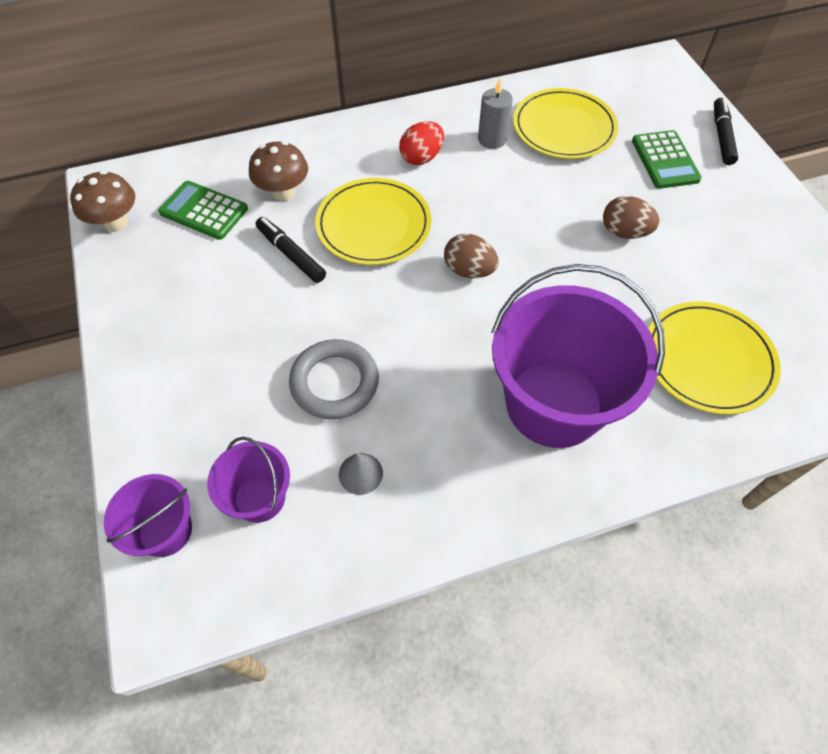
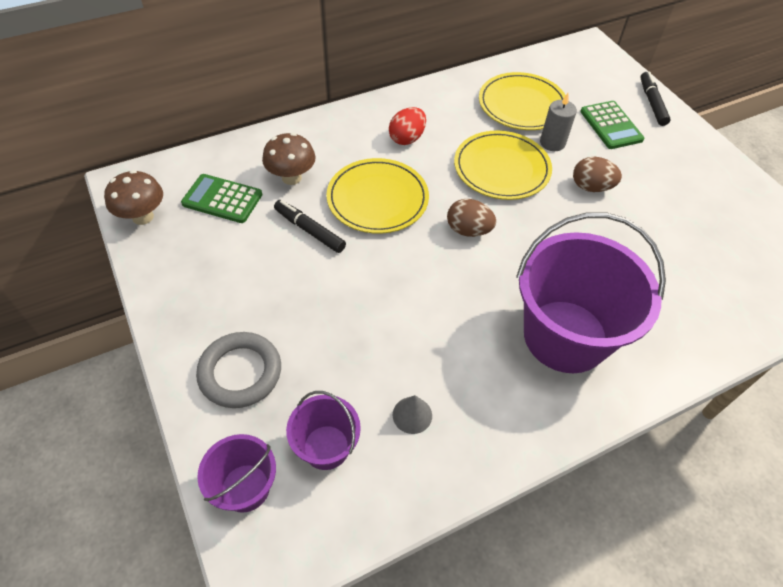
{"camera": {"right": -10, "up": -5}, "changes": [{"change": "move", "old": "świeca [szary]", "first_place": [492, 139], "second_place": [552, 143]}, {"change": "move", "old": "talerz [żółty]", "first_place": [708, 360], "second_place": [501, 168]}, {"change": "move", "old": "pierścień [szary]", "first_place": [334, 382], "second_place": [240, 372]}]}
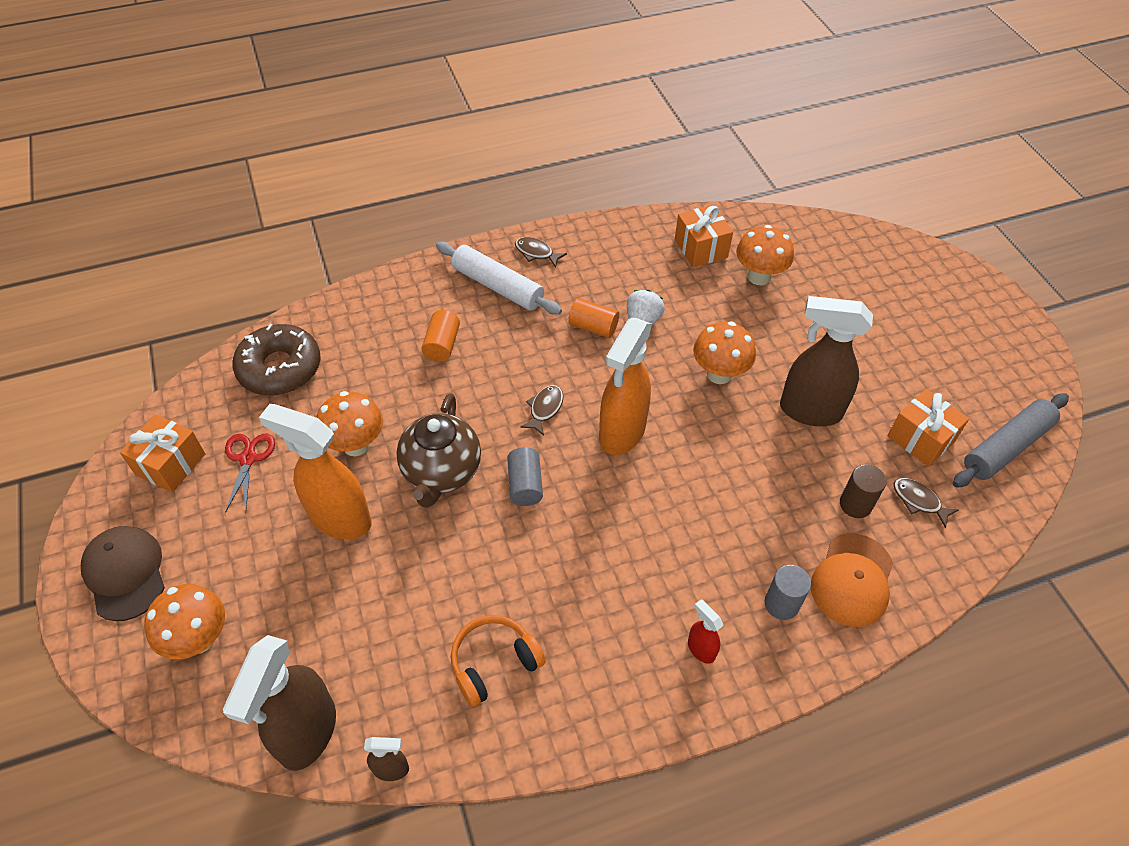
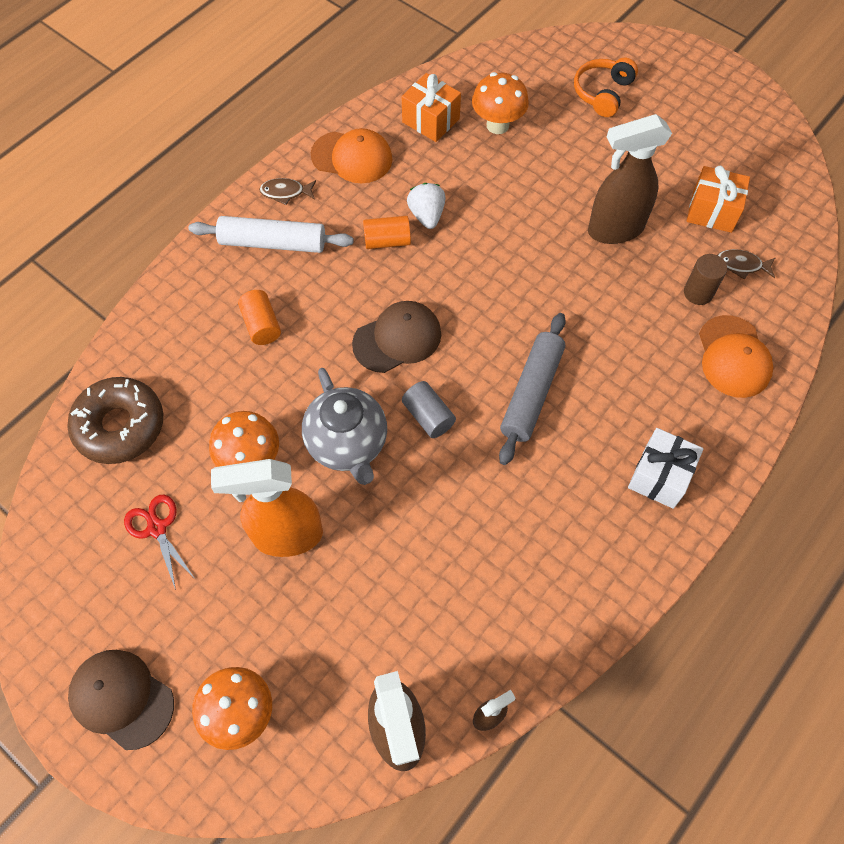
{"camera": {"right": -30, "up": 10}, "changes": [{"change": "delete", "old": "spryskiwacz [pomarańczowy]", "first_place": [622, 433]}, {"change": "delete", "old": "grzyb [pomarańczowy]", "first_place": [719, 374]}, {"change": "replace", "old": "ryba [brązowy]", "new": "czapka [brązowy]", "first_place": [545, 409], "second_place": [397, 339]}, {"change": "recolor", "old": "imbryk [brązowy]", "new": "imbryk [szary]", "first_place": [441, 473], "second_place": [348, 444]}, {"change": "move", "old": "wałek do ciasta [szary]", "first_place": [1006, 447], "second_place": [531, 393]}, {"change": "delete", "old": "prezent [pomarańczowy]", "first_place": [170, 464]}, {"change": "delete", "old": "walec [szary]", "first_place": [781, 604]}, {"change": "replace", "old": "spryskiwacz [czerwony]", "new": "prezent [biały]", "first_place": [701, 649], "second_place": [659, 476]}, {"change": "move", "old": "słuchawki [pomarańczowy]", "first_place": [494, 663], "second_place": [602, 93]}, {"change": "insert", "new": "czapka [pomarańczowy]", "second_place": [352, 157]}]}
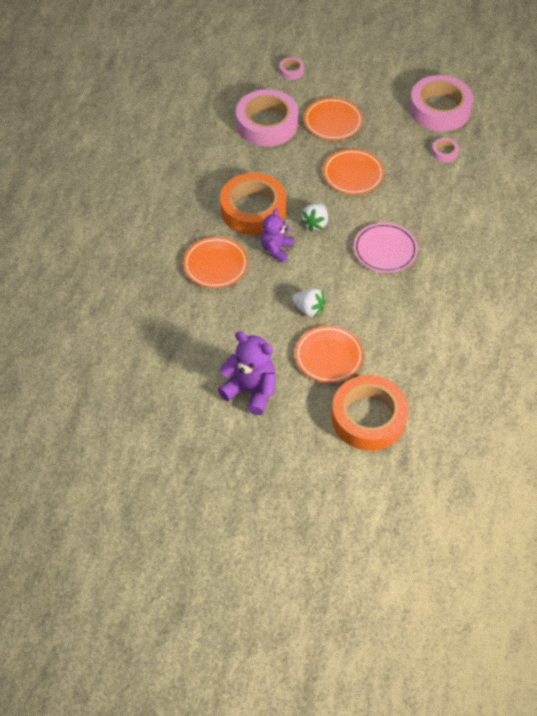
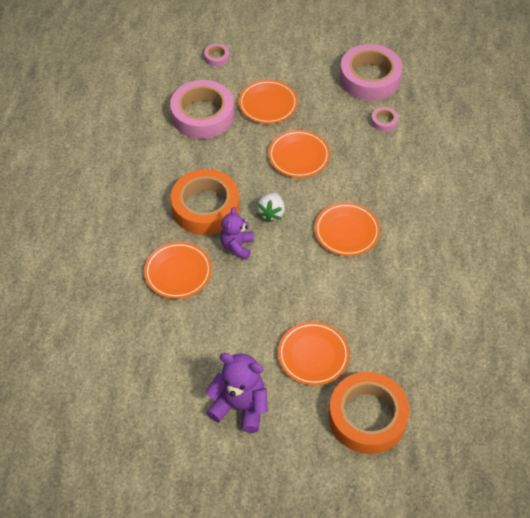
{"camera": {"right": -10, "up": 0}, "changes": [{"change": "recolor", "old": "talerz [różowy]", "new": "talerz [pomarańczowy]", "first_place": [385, 250], "second_place": [346, 231]}, {"change": "delete", "old": "truskawka [biały]", "first_place": [309, 309]}]}
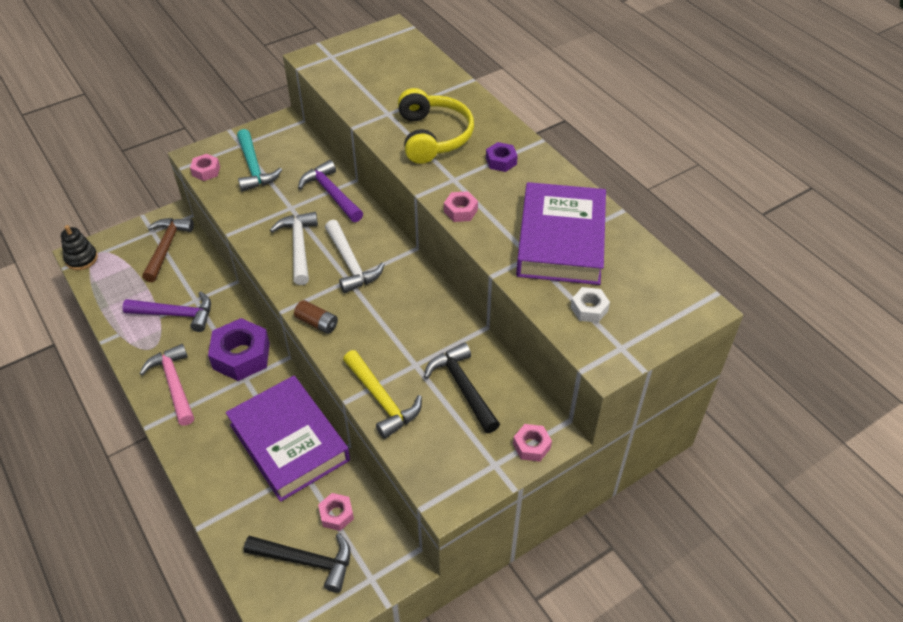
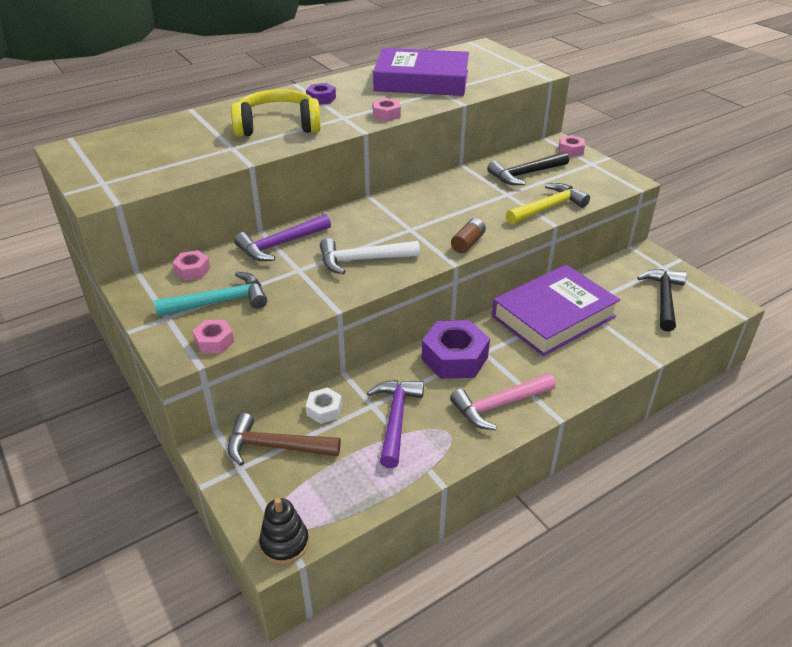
{"camera": {"right": -90, "up": -10}, "changes": [{"change": "delete", "old": "młotek [biały]", "first_place": [350, 264]}, {"change": "move", "old": "nakrętka [biały]", "first_place": [589, 309], "second_place": [324, 410]}, {"change": "move", "old": "nakrętka [różowy]", "first_place": [336, 514], "second_place": [192, 270]}]}
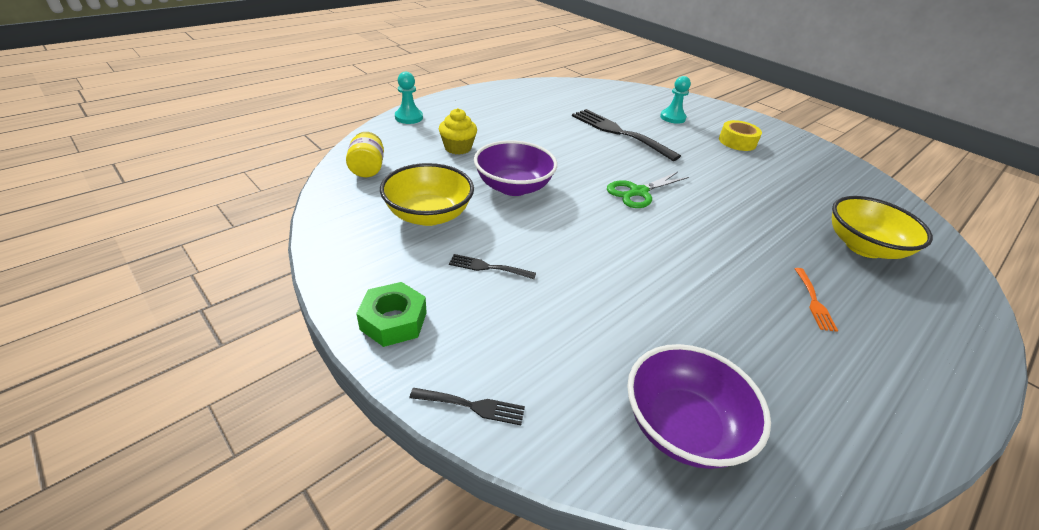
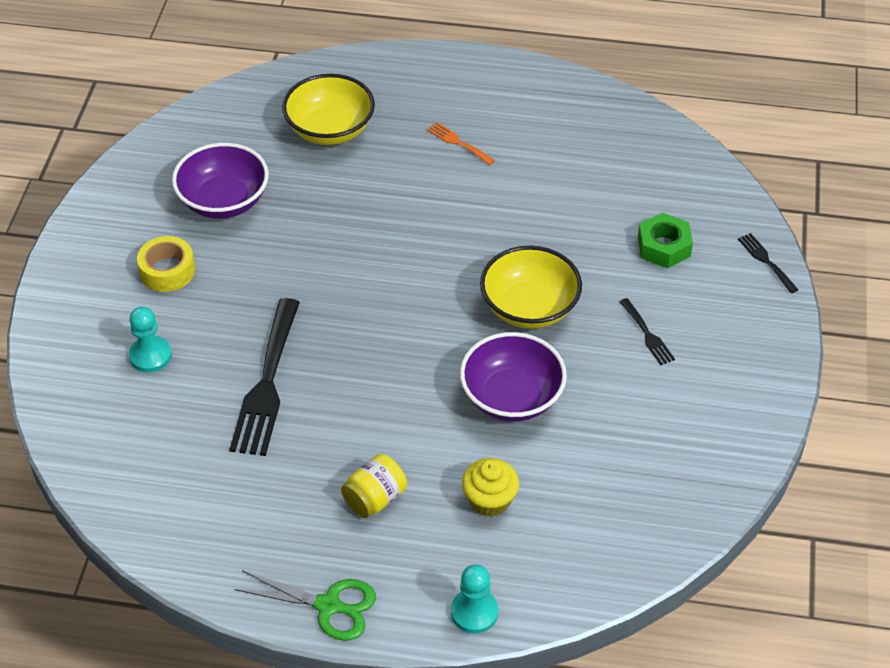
{"camera": {"right": -125, "up": 10}, "changes": [{"change": "move", "old": "słoik [żółty]", "first_place": [367, 168], "second_place": [375, 498]}, {"change": "move", "old": "miska [żółty]", "first_place": [429, 215], "second_place": [529, 307]}, {"change": "move", "old": "nożyczki [zielony]", "first_place": [638, 192], "second_place": [328, 606]}, {"change": "rotate", "old": "widelec [pomarańczowy]", "first_place": [814, 301], "second_place": [458, 143], "degrees": -105}, {"change": "move", "old": "nakrętka [zielony]", "first_place": [393, 321], "second_place": [663, 247]}, {"change": "move", "old": "miska [fioletowy]", "first_place": [683, 427], "second_place": [224, 201]}]}
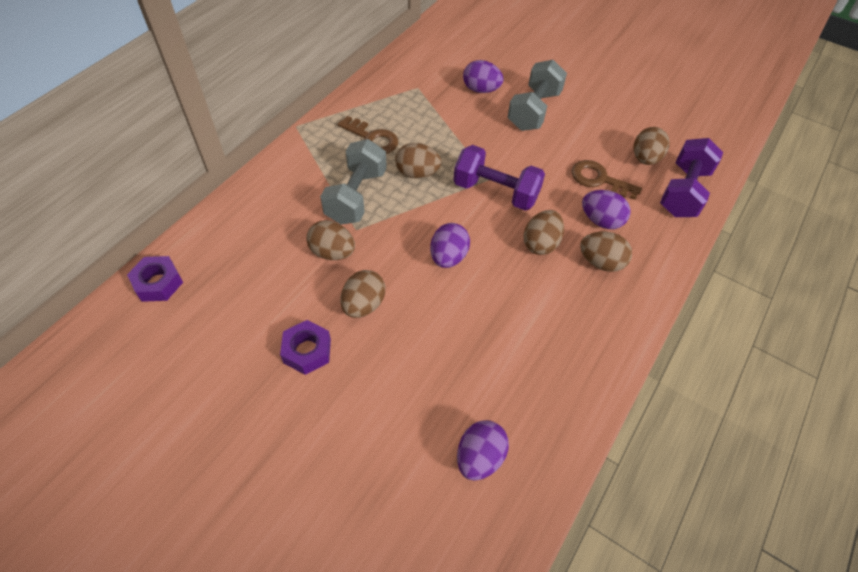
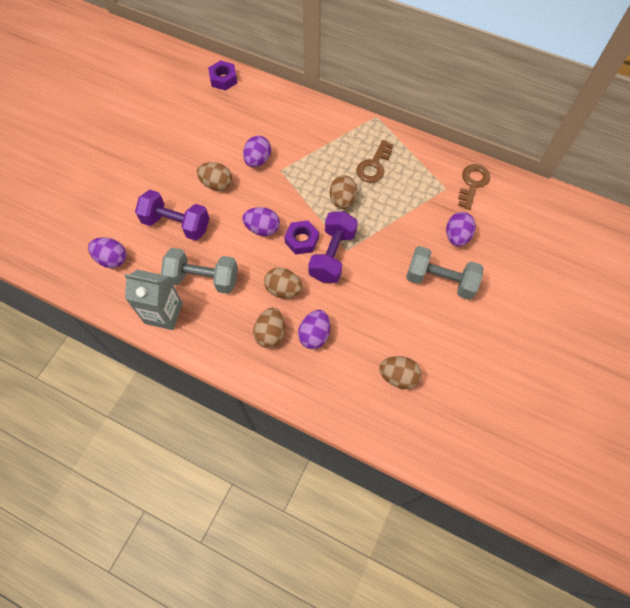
{"camera": {"right": 85, "up": 10}, "changes": [{"change": "move", "old": "hantel [fioletowy]", "first_place": [683, 192], "second_place": [176, 224]}, {"change": "move", "old": "hantel [szary]", "first_place": [356, 196], "second_place": [203, 278]}, {"change": "move", "old": "klucz [brązowy]", "first_place": [599, 180], "second_place": [472, 184]}, {"change": "recolor", "old": "jajko [brązowy]", "new": "jajko [fioletowy]", "first_place": [332, 252], "second_place": [258, 160]}, {"change": "move", "old": "nakrętka [fioletowy]", "first_place": [307, 351], "second_place": [301, 240]}, {"change": "insert", "new": "karton mleka [szary]", "second_place": [163, 313]}]}
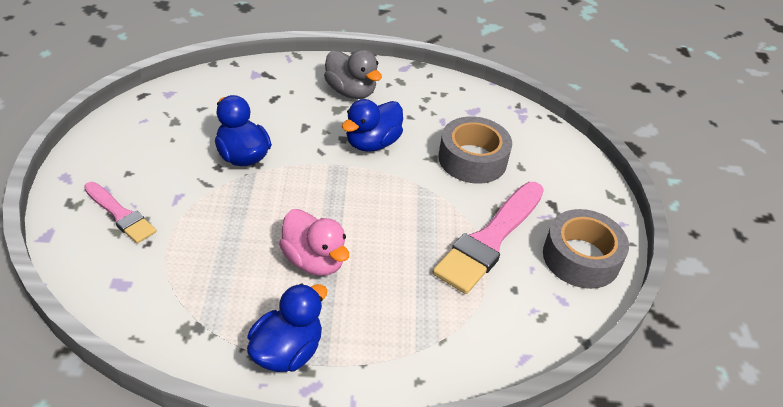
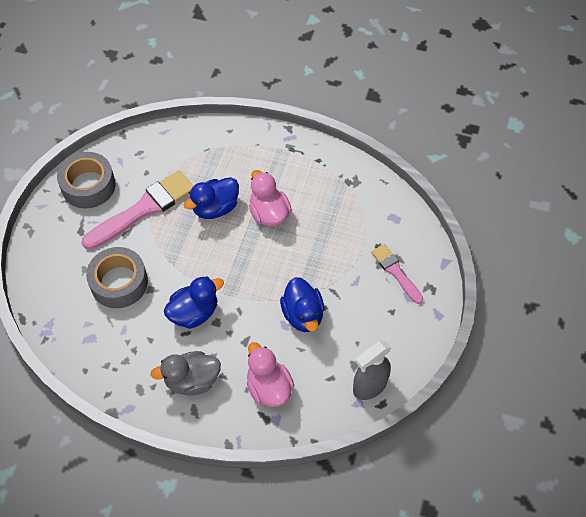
{"camera": {"right": -160, "up": 15}, "changes": [{"change": "rotate", "old": "kaczka [szary]", "first_place": [350, 91], "second_place": [192, 380], "degrees": -75}, {"change": "move", "old": "kaczka [niebieski]", "first_place": [287, 351], "second_place": [215, 208]}, {"change": "insert", "new": "spryskiwacz [szary]", "second_place": [369, 386]}, {"change": "insert", "new": "kaczka [różowy]", "second_place": [269, 387]}]}
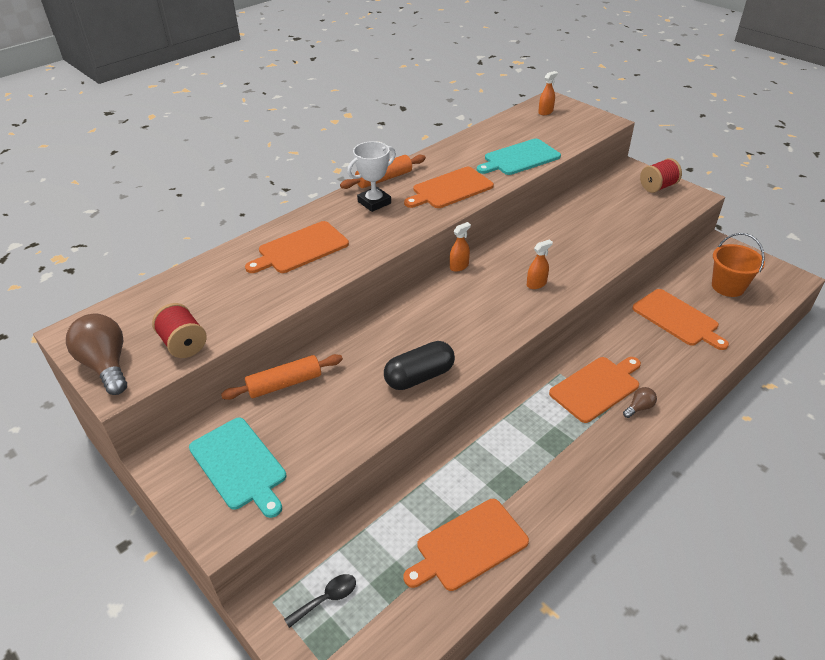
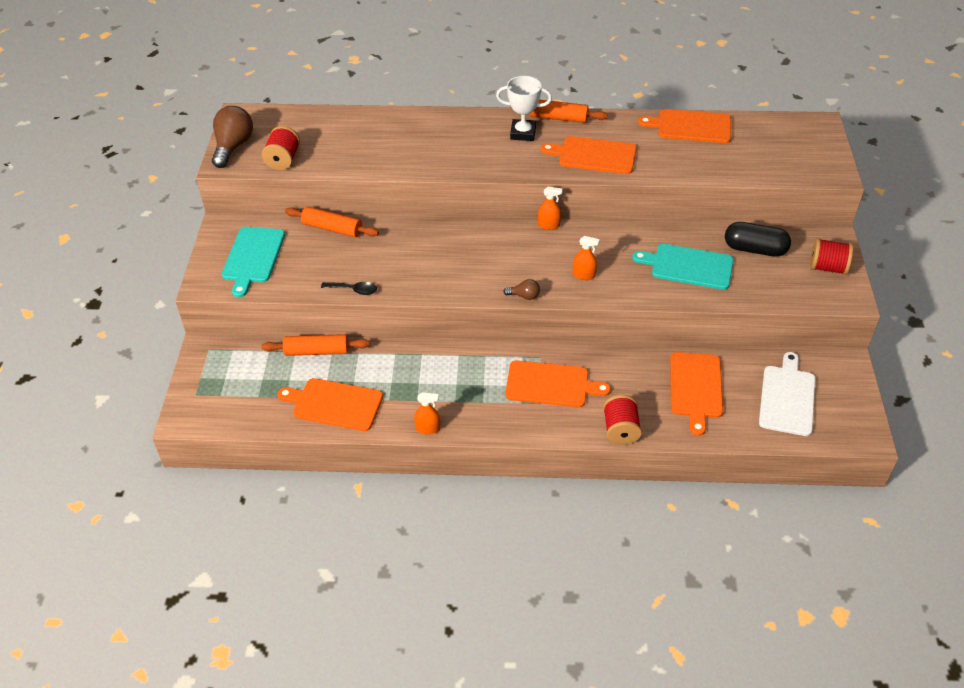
{"camera": {"right": 45, "up": 5}, "changes": [{"change": "move", "old": "spryskiwacz [pomarańczowy]", "first_place": [545, 112], "second_place": [428, 428]}, {"change": "move", "old": "deska do krojenia [turkusowy]", "first_place": [519, 158], "second_place": [688, 266]}, {"change": "move", "old": "deska do krojenia [pomarańczowy]", "first_place": [300, 249], "second_place": [691, 126]}, {"change": "replace", "old": "wiadro [pomarańczowy]", "new": "deska do krojenia [biały]", "first_place": [728, 286], "second_place": [787, 397]}, {"change": "move", "old": "kapsułka [czarny]", "first_place": [419, 376], "second_place": [755, 249]}, {"change": "move", "old": "żarówka [brązowy]", "first_place": [639, 408], "second_place": [524, 296]}, {"change": "move", "old": "łyżka [czarny]", "first_place": [327, 599], "second_place": [354, 290]}, {"change": "insert", "new": "wałek do ciasta [pomarańczowy]", "second_place": [317, 351]}, {"change": "insert", "new": "szpulka [czerwony]", "second_place": [620, 430]}]}
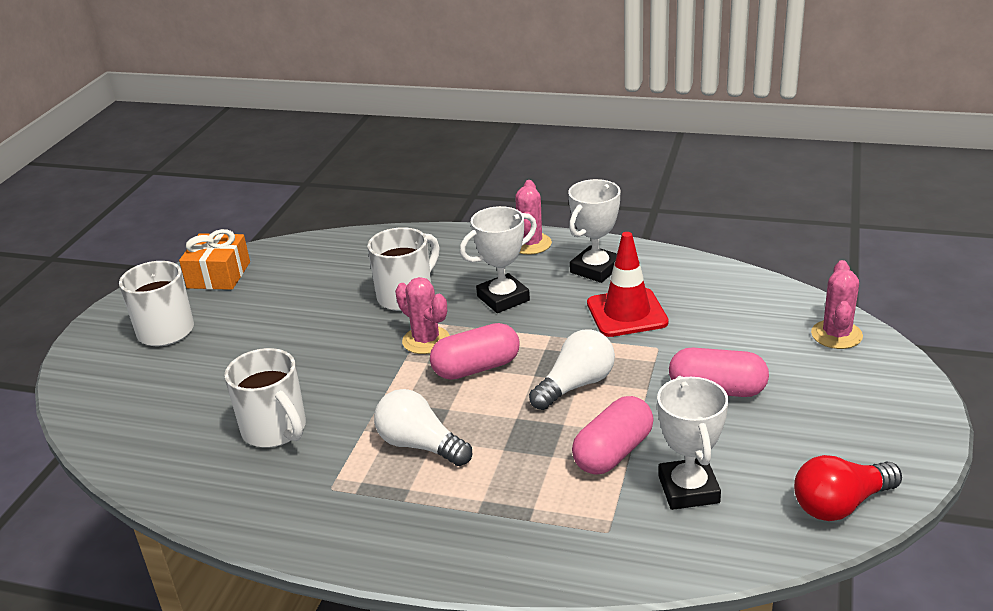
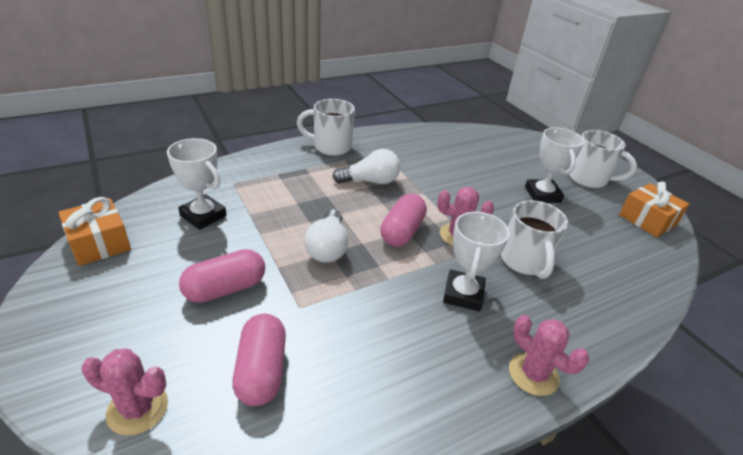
{"camera": {"right": 130, "up": 5}, "changes": [{"change": "move", "old": "puchar [biały]", "first_place": [595, 269], "second_place": [542, 195]}, {"change": "delete", "old": "pachołek [czerwony]", "first_place": [627, 313]}, {"change": "rotate", "old": "kaktus [różowy]", "first_place": [836, 335], "second_place": [137, 409], "degrees": -45}, {"change": "move", "old": "kubek [biały]", "first_place": [275, 430], "second_place": [330, 147]}, {"change": "move", "old": "kapsułka [różowy]", "first_place": [613, 452], "second_place": [261, 370]}, {"change": "replace", "old": "żarówka [czerwony]", "new": "prezent [pomarańczowy]", "first_place": [841, 504], "second_place": [99, 243]}]}
